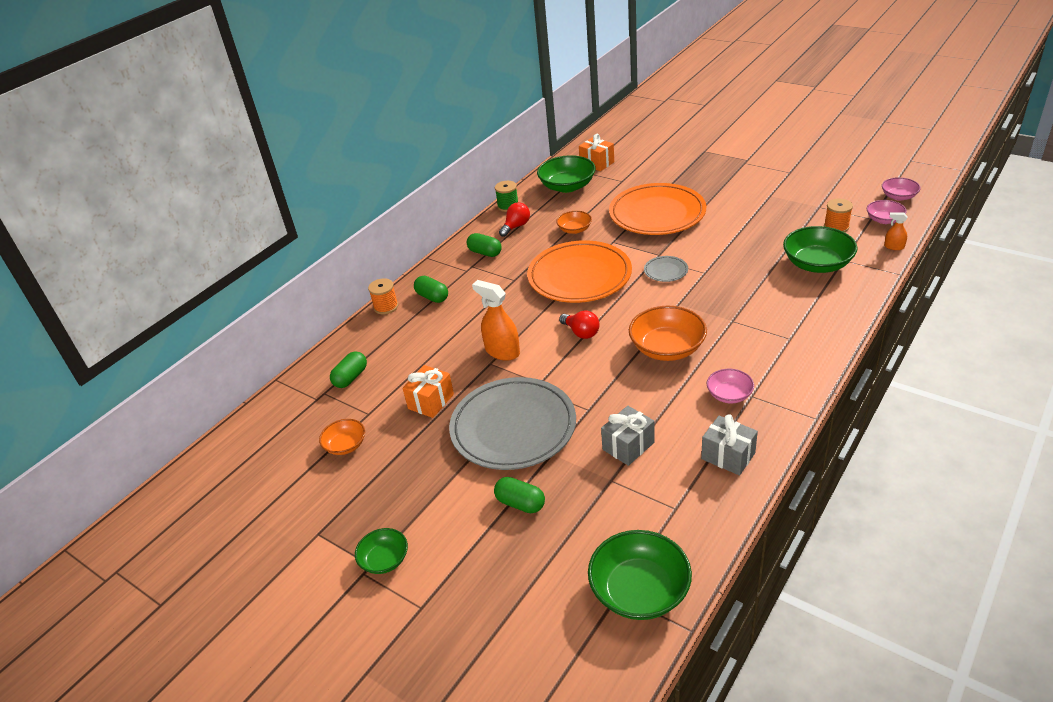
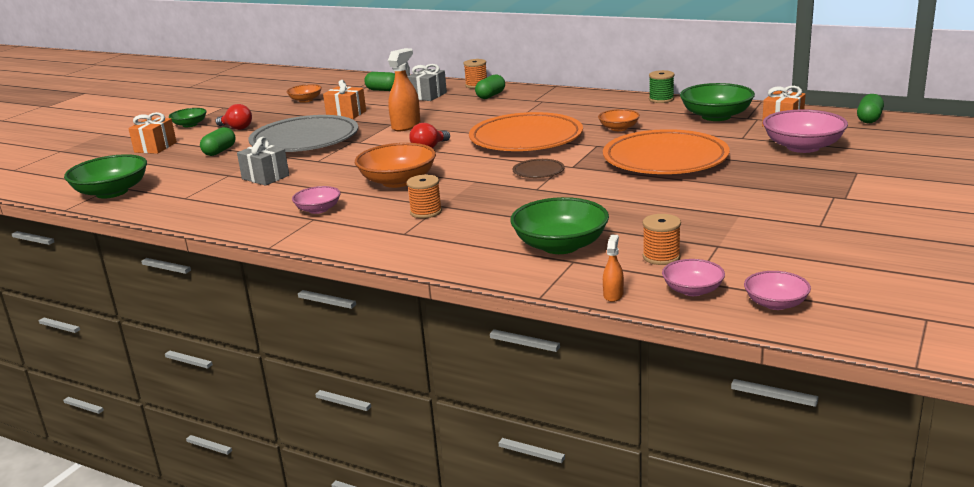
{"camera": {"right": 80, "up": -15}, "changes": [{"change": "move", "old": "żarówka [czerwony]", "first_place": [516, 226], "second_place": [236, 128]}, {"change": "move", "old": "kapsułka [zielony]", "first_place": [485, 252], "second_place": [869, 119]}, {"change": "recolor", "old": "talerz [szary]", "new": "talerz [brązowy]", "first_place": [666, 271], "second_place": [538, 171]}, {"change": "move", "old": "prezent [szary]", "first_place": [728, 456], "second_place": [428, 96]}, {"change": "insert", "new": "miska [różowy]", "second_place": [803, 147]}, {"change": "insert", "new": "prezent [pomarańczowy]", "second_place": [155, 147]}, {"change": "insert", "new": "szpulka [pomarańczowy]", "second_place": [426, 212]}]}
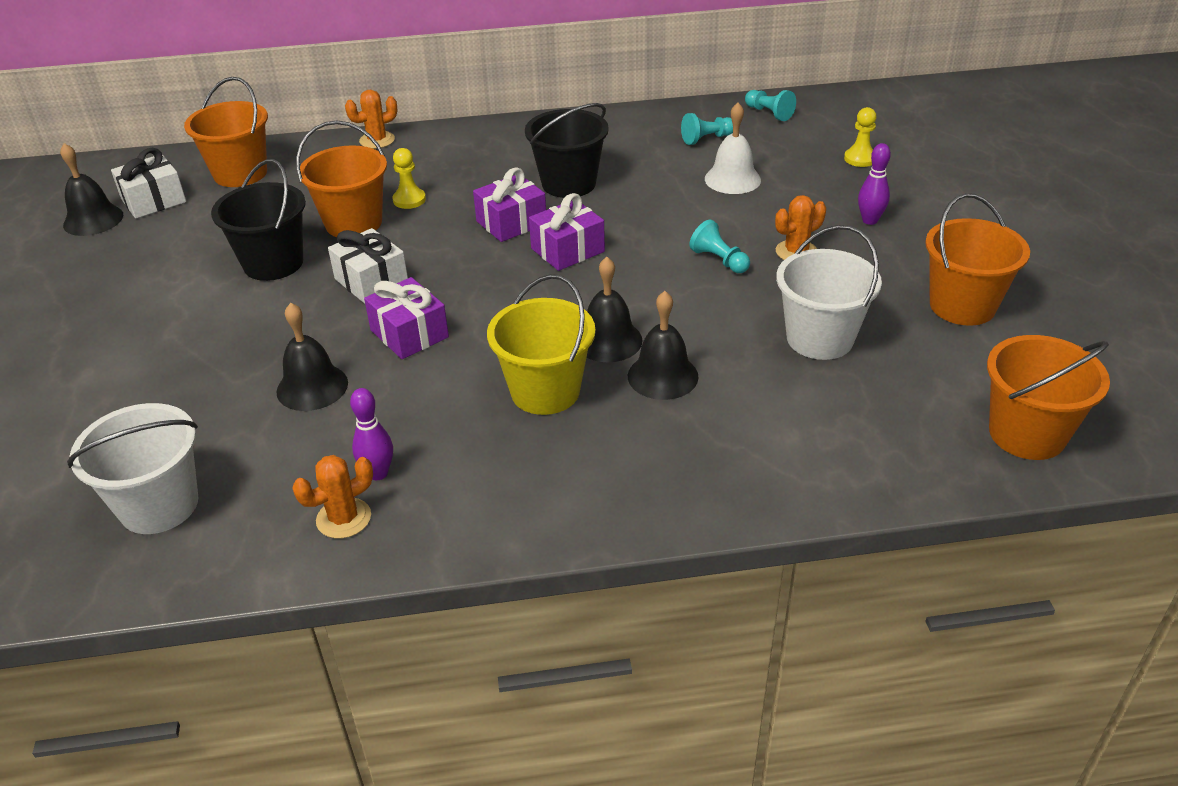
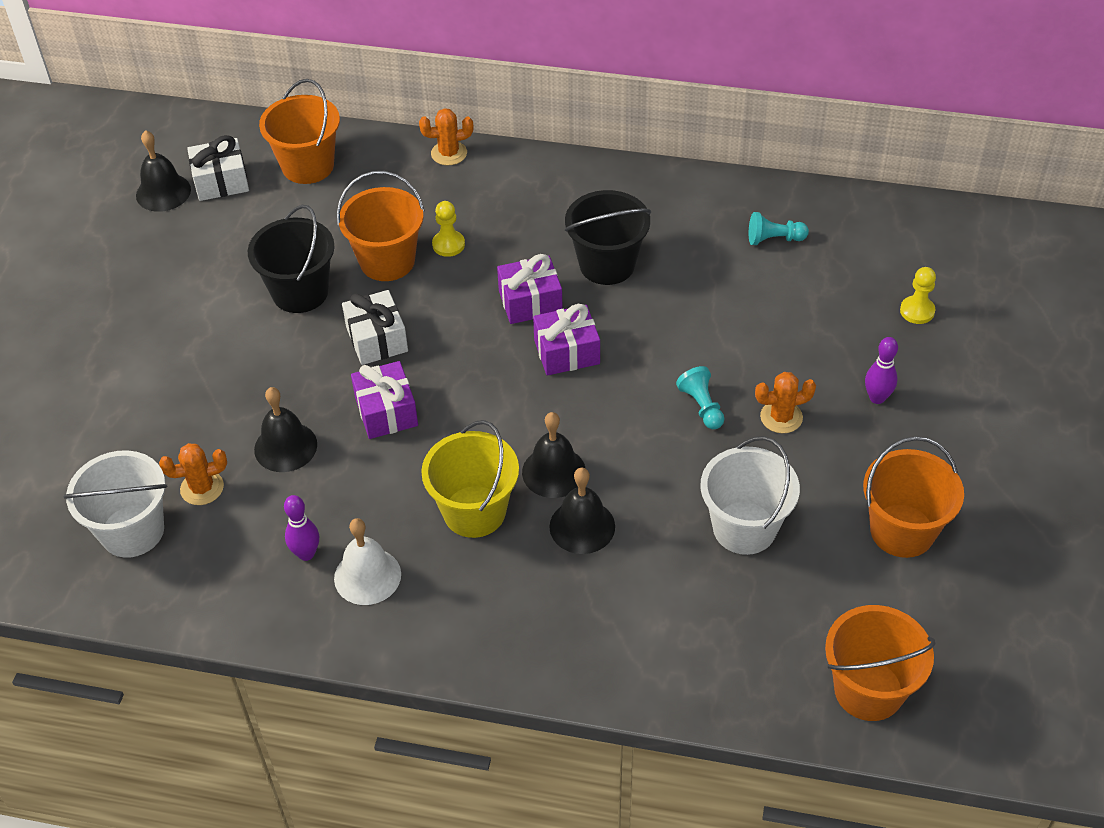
{"camera": {"right": 20, "up": 10}, "changes": [{"change": "delete", "old": "pionek [turkusowy]", "first_place": [769, 113]}, {"change": "move", "old": "dzwonek [biały]", "first_place": [732, 179], "second_place": [367, 576]}, {"change": "move", "old": "kaktus [pomarańczowy]", "first_place": [343, 518], "second_place": [202, 488]}]}
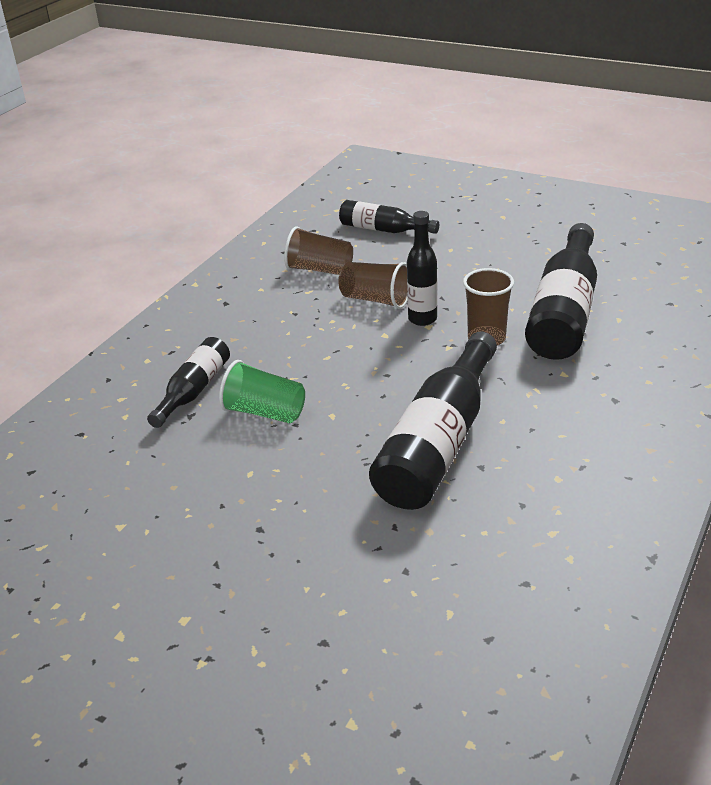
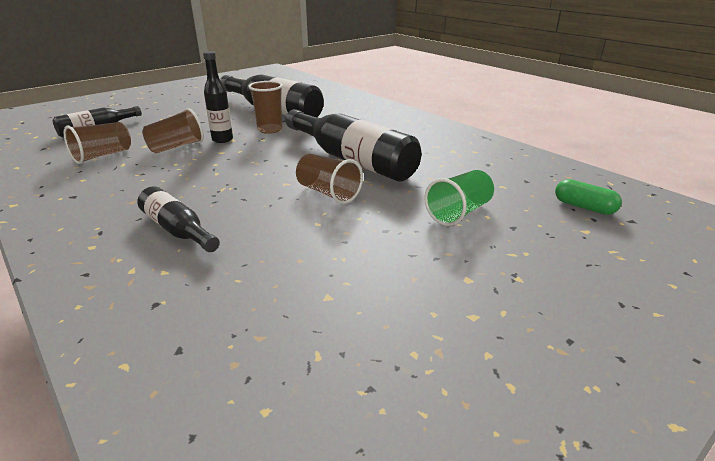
{"camera": {"right": -70, "up": -5}, "changes": [{"change": "move", "old": "szklanka [zielony]", "first_place": [264, 412], "second_place": [459, 212]}, {"change": "insert", "new": "szklanka [brązowy]", "second_place": [328, 193]}, {"change": "insert", "new": "kapsułka [zielony]", "second_place": [584, 207]}]}
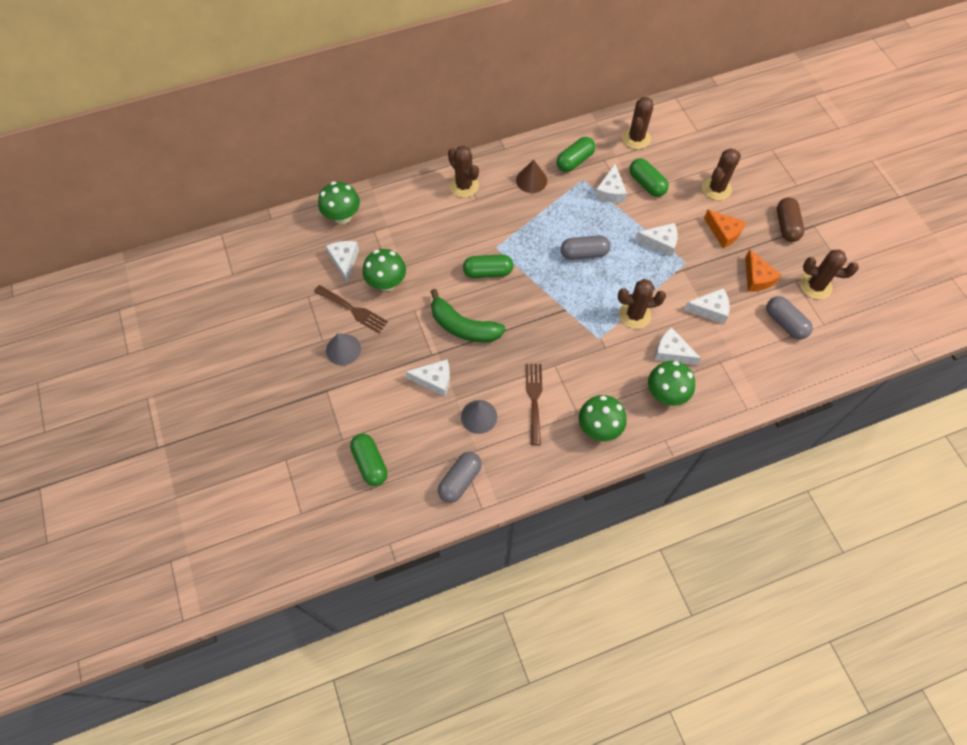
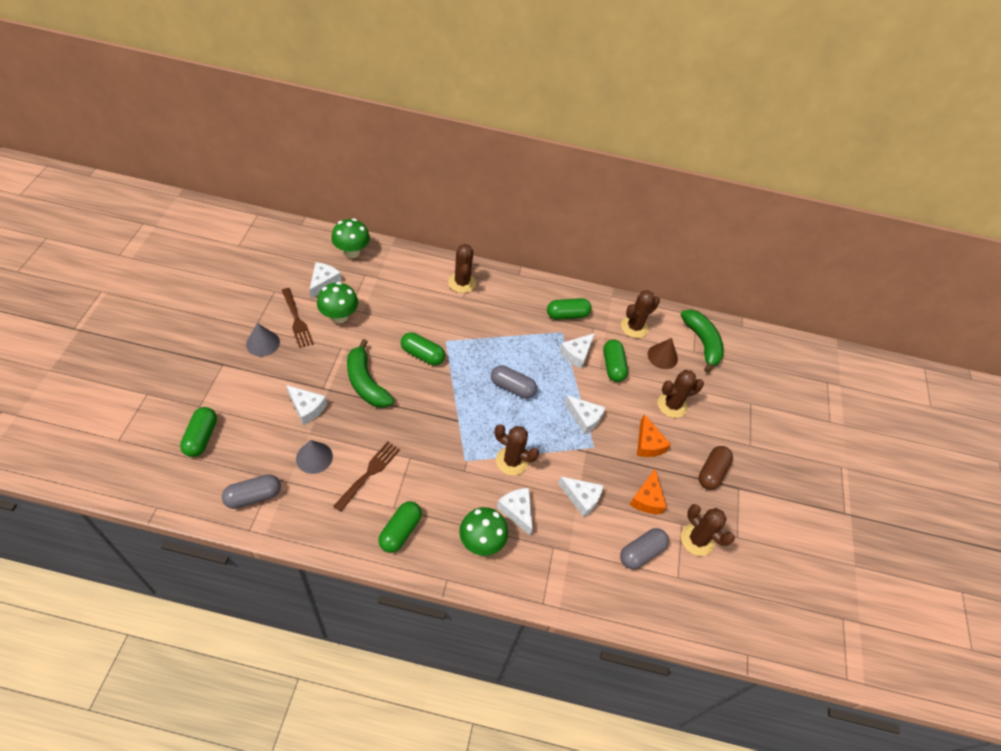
{"camera": {"right": 25, "up": -10}, "changes": [{"change": "move", "old": "stożek [brązowy]", "first_place": [531, 180], "second_place": [662, 356]}, {"change": "rotate", "old": "kapsułka [szary]", "first_place": [785, 323], "second_place": [641, 552], "degrees": 60}, {"change": "replace", "old": "grzyb [zielony]", "new": "kapsułka [zielony]", "first_place": [599, 428], "second_place": [400, 531]}, {"change": "insert", "new": "banan [zielony]", "second_place": [702, 343]}]}
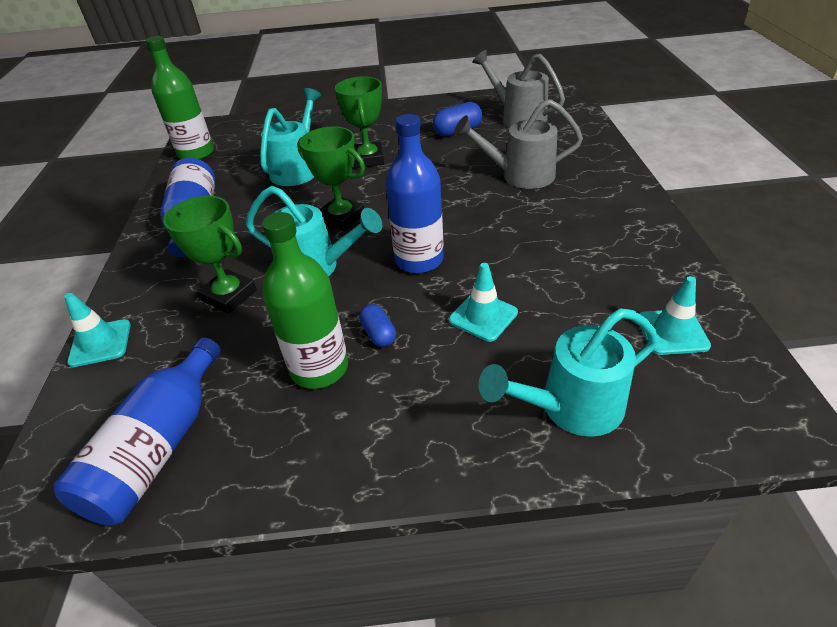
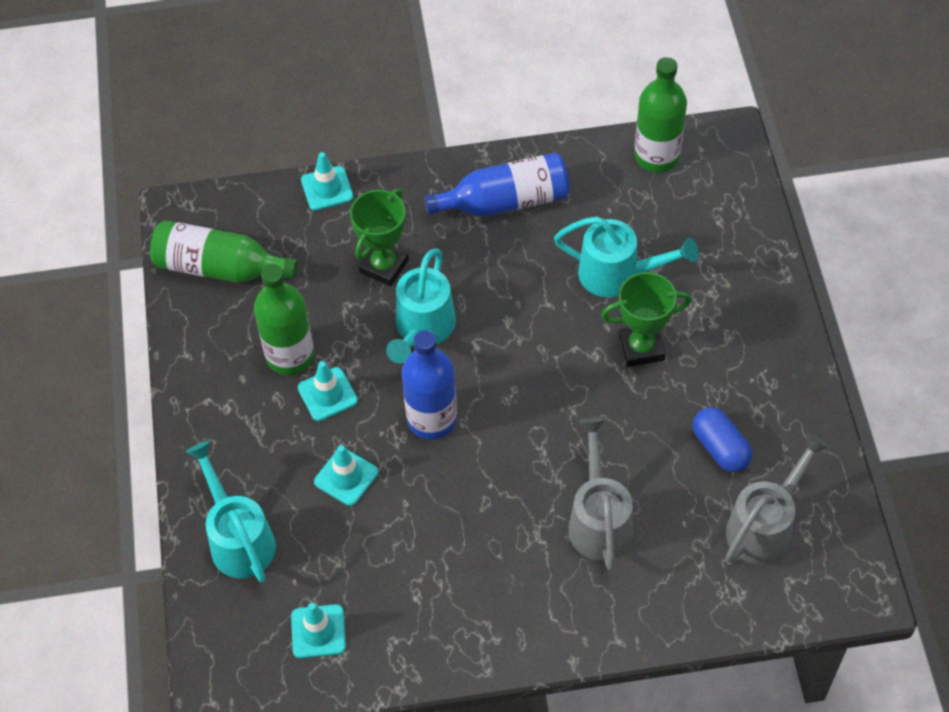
{"camera": {"right": 85, "up": 15}, "changes": [{"change": "delete", "old": "puchar [zielony]", "first_place": [341, 218]}, {"change": "replace", "old": "kapsułka [niebieski]", "new": "pachołek [turkusowy]", "first_place": [378, 334], "second_place": [327, 394]}, {"change": "recolor", "old": "butelka [niebieski]", "new": "butelka [zielony]", "first_place": [159, 447], "second_place": [220, 267]}]}
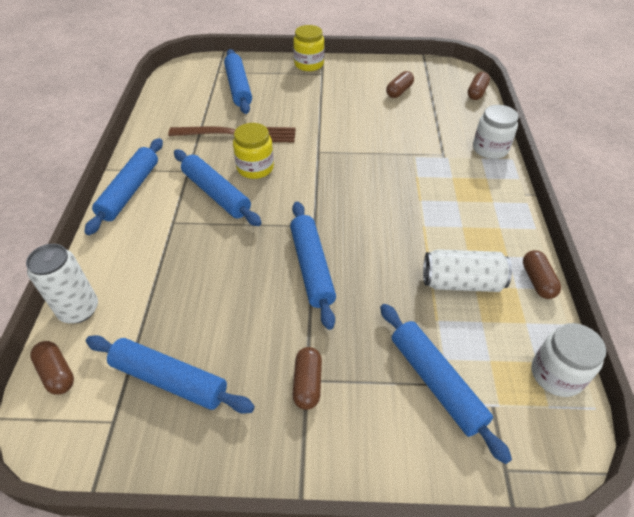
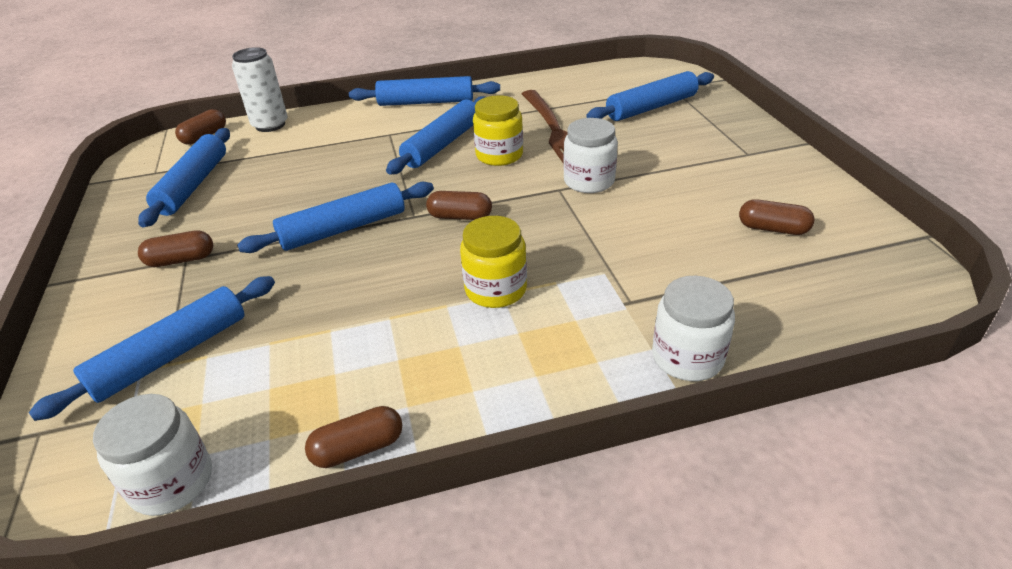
{"camera": {"right": 75, "up": -10}, "changes": [{"change": "move", "old": "słoik [żółty]", "first_place": [309, 64], "second_place": [495, 289]}, {"change": "move", "old": "kapsułka [brązowy]", "first_place": [476, 93], "second_place": [460, 216]}, {"change": "delete", "old": "puszka [biały]", "first_place": [461, 282]}, {"change": "insert", "new": "słoik [biały]", "second_place": [589, 181]}]}
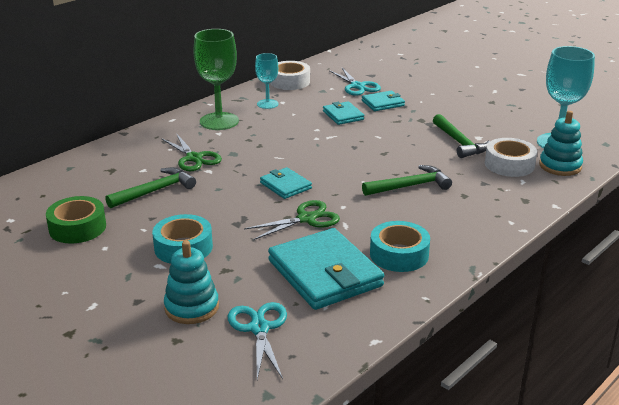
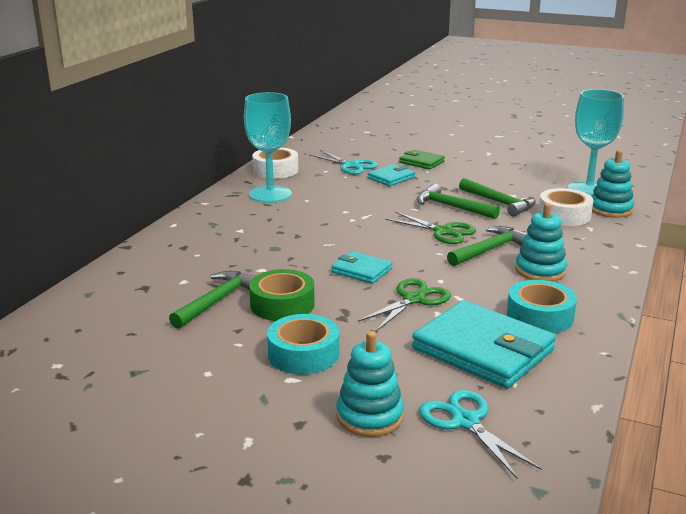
{"camera": {"right": -20, "up": -5}, "changes": [{"change": "delete", "old": "kielich [zielony]", "first_place": [219, 121]}, {"change": "resize", "old": "kielich [turkusowy]", "first_place": [267, 104], "second_place": [270, 194], "factor": 1.72}, {"change": "delete", "old": "portfel [turkusowy]", "first_place": [343, 115]}, {"change": "move", "old": "nożyczki [zielony]", "first_place": [194, 158], "second_place": [443, 231]}, {"change": "move", "old": "taśma klejąca [zielony]", "first_place": [77, 228], "second_place": [282, 304]}, {"change": "insert", "new": "portfel [zielony]", "second_place": [421, 162]}, {"change": "insert", "new": "młotek [zielony]", "second_place": [451, 207]}, {"change": "insert", "new": "zabawka nakładanka [turkusowy]", "second_place": [540, 271]}]}
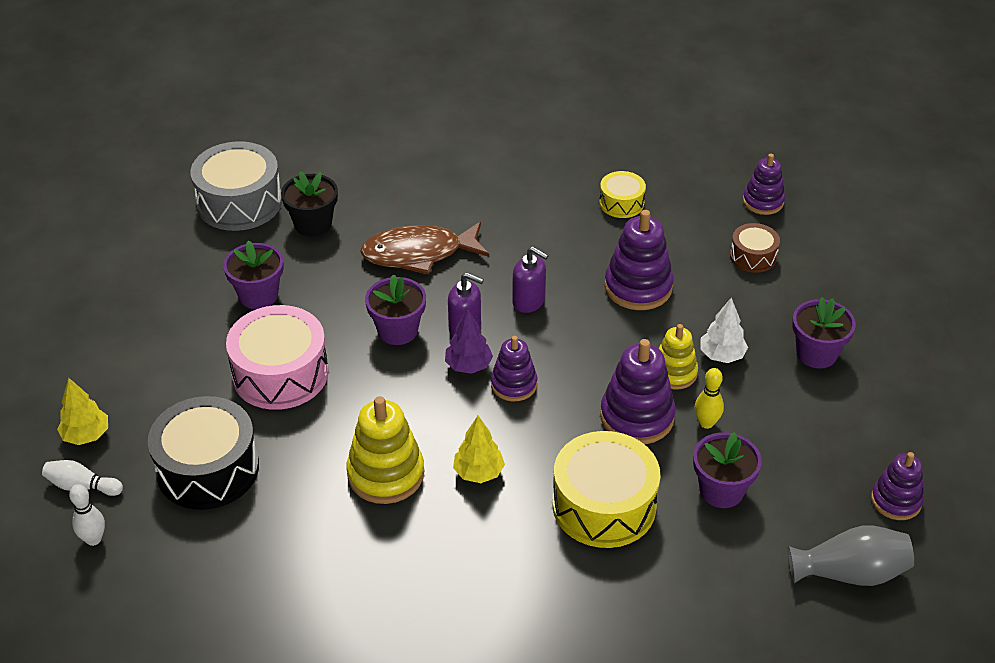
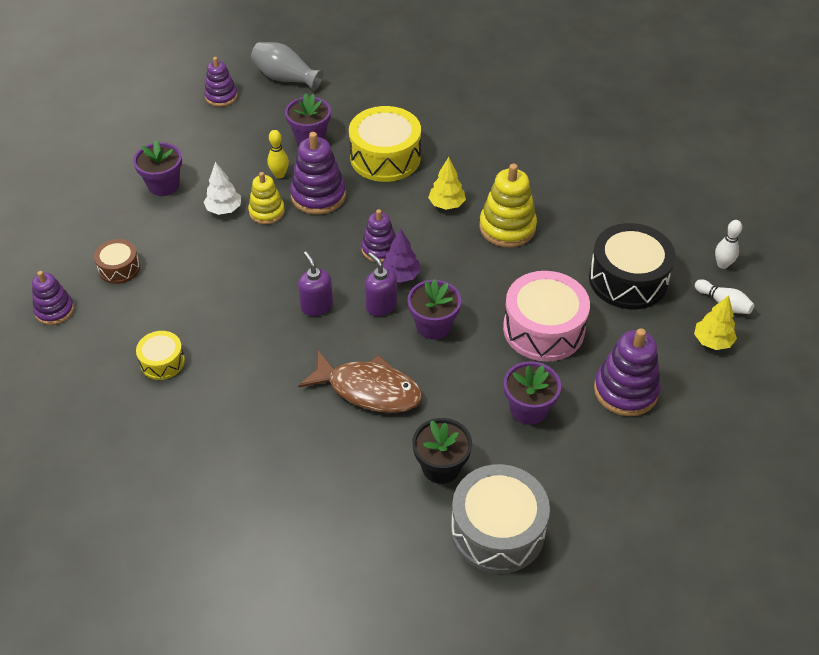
{"camera": {"right": -150, "up": 5}, "changes": [{"change": "move", "old": "zabawka nakładanka [fioletowy]", "first_place": [638, 287], "second_place": [625, 390]}]}
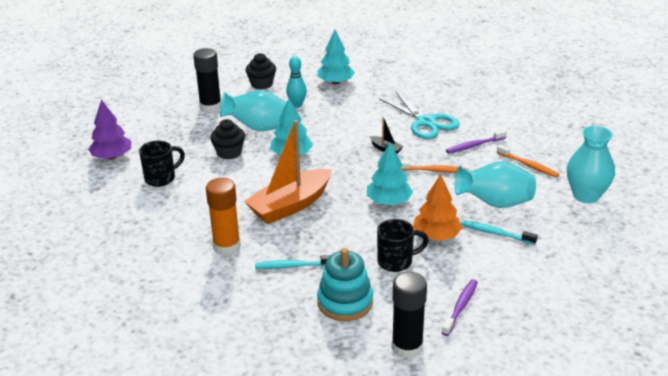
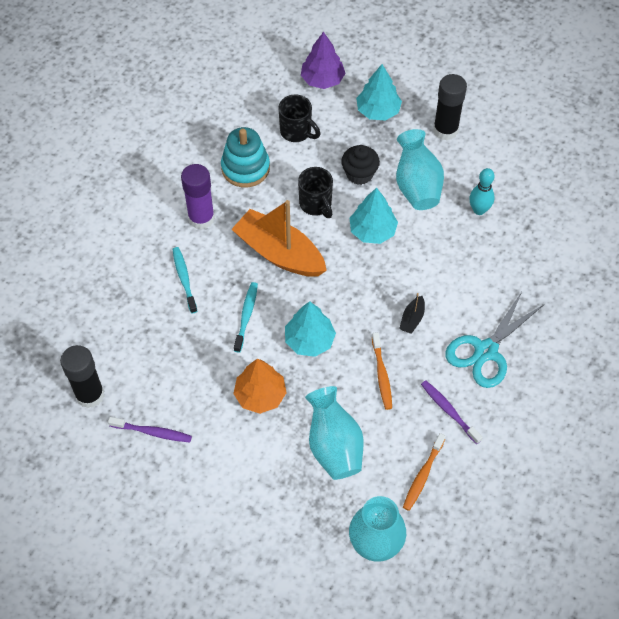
{"camera": {"right": 75, "up": 25}, "changes": [{"change": "move", "old": "drzewko [turkusowy]", "first_place": [335, 82], "second_place": [378, 111]}, {"change": "delete", "old": "muffinka [czarny]", "first_place": [261, 84]}, {"change": "recolor", "old": "klej w sztyfcie [pomarańczowy]", "new": "klej w sztyfcie [fioletowy]", "first_place": [227, 247], "second_place": [201, 218]}, {"change": "move", "old": "kubek [czarny]", "first_place": [396, 261], "second_place": [316, 204]}, {"change": "move", "old": "szczoteczka do zębów [turkusowy]", "first_place": [495, 233], "second_place": [246, 316]}, {"change": "move", "old": "zabawka nakładanka [turkusowy]", "first_place": [345, 302], "second_place": [245, 168]}]}
